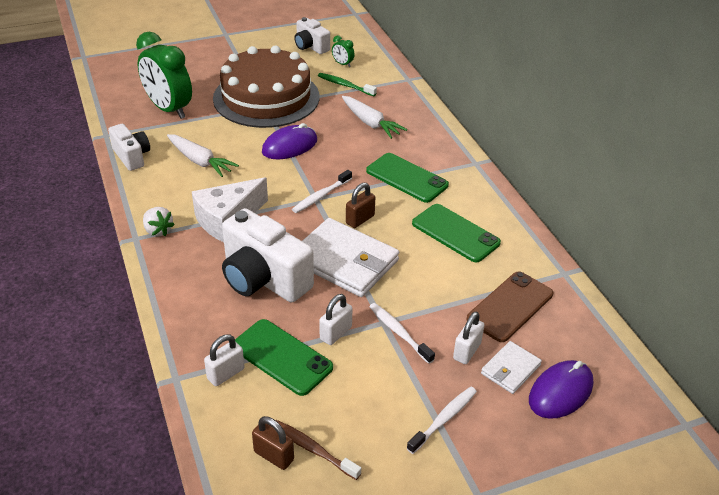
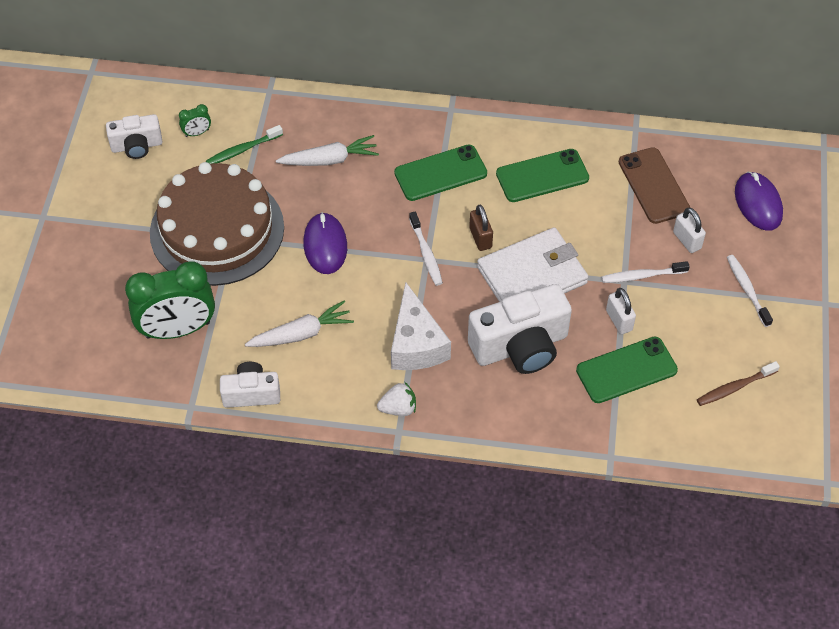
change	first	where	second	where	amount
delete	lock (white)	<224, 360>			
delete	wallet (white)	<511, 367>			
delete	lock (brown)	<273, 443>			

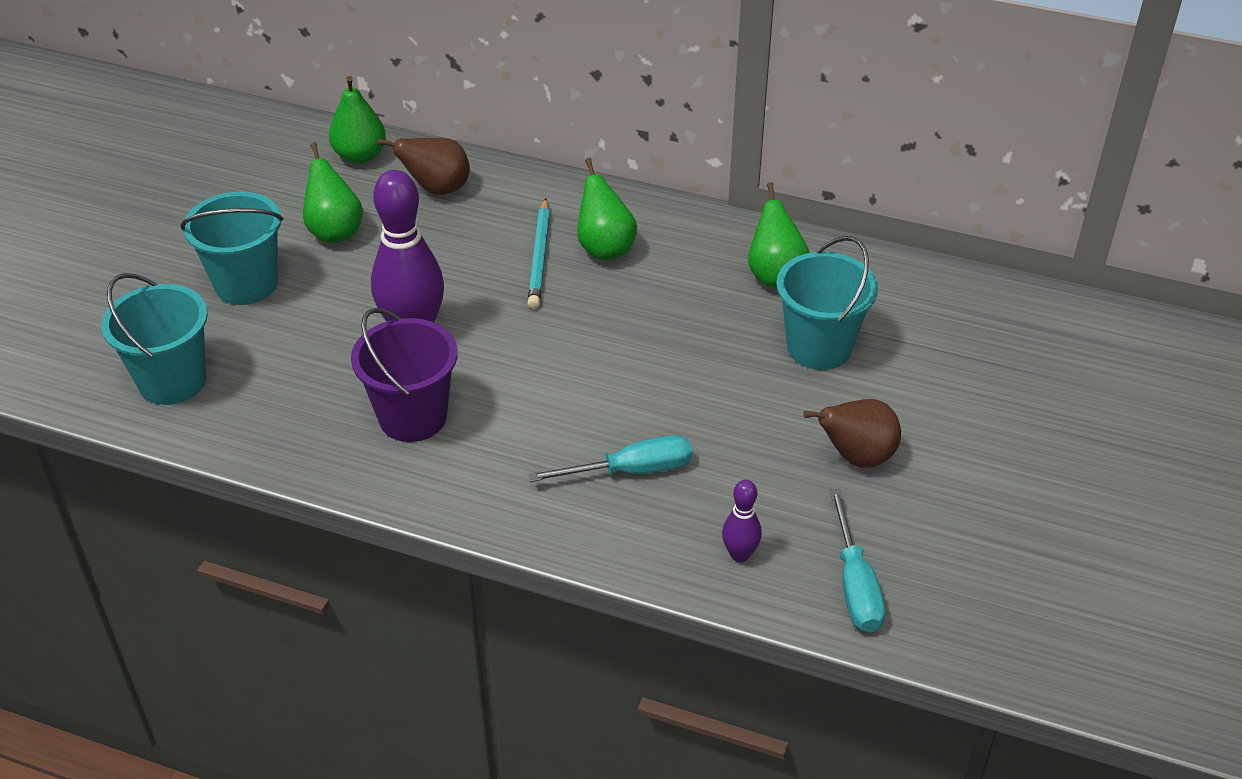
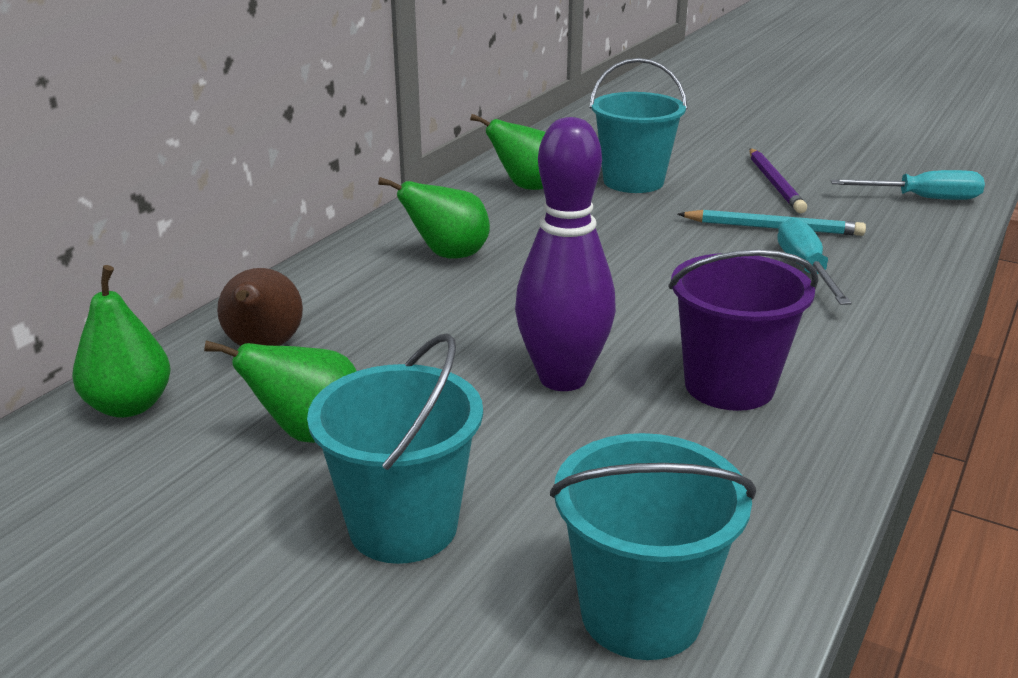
change	first	where	second	where	amount
move	wooden pencil (teal)	<538, 253>		<772, 223>	
replace	pear fruit (brown)	<852, 433>	wooden pencil (purple)	<778, 180>	
delete	tenpin (purple)	<742, 521>			

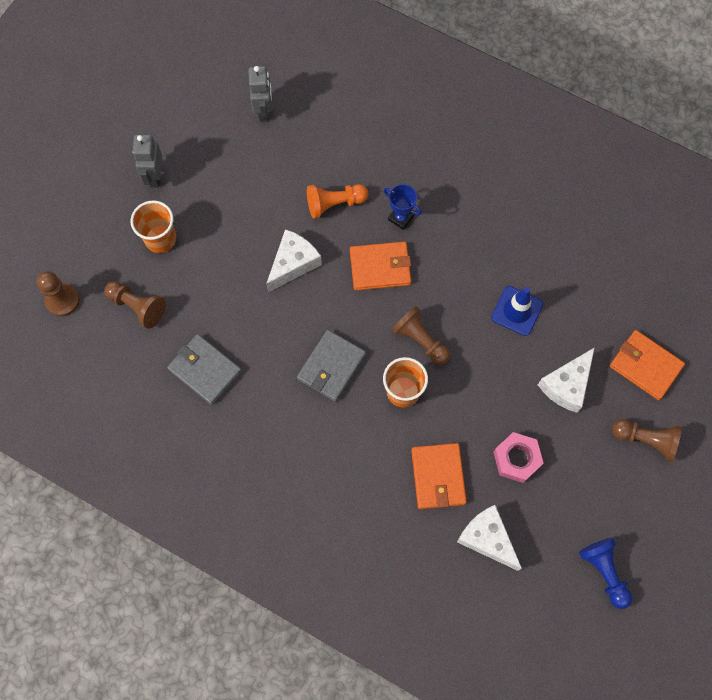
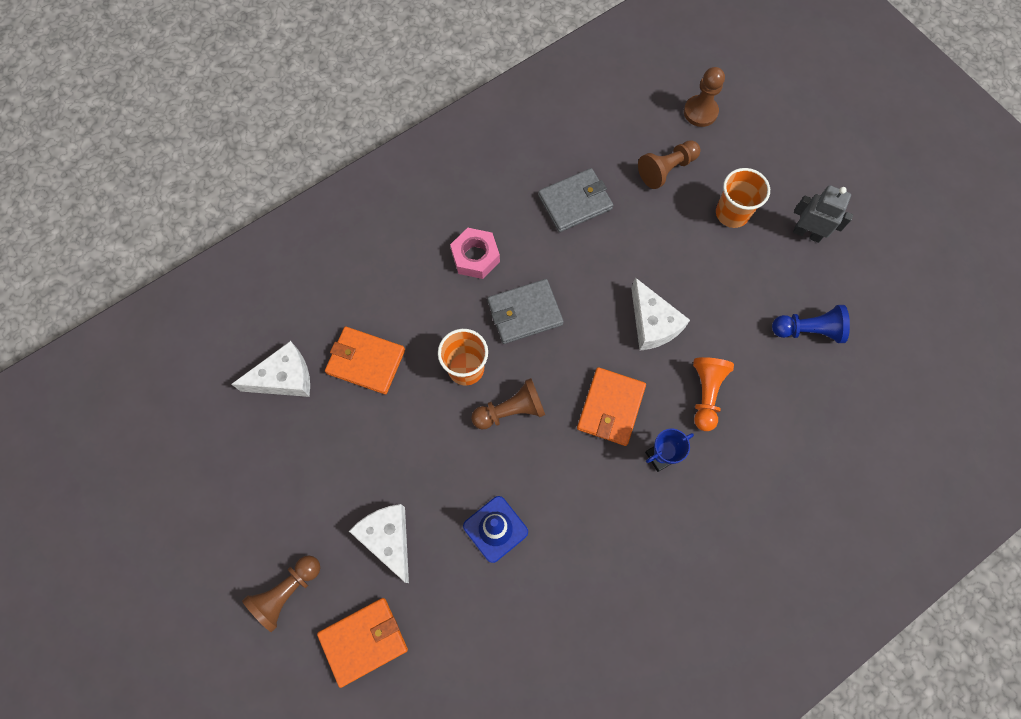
change	first	where	second	where	amount
delete	toy robot (grey)	<260, 94>			
rotate	wallet (grey)	<331, 366>		<525, 311>	75 degrees counterclockwise
move	hex nut (rosy)	<518, 457>		<475, 253>	
move	game pawn (royal blue)	<605, 573>		<811, 324>	

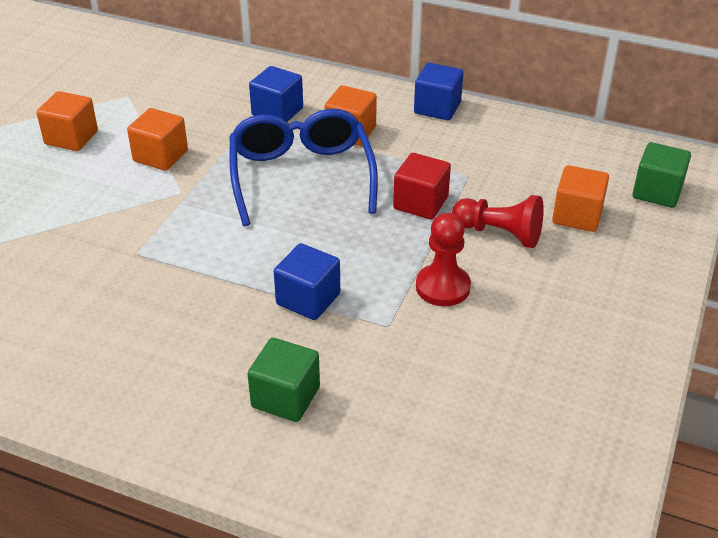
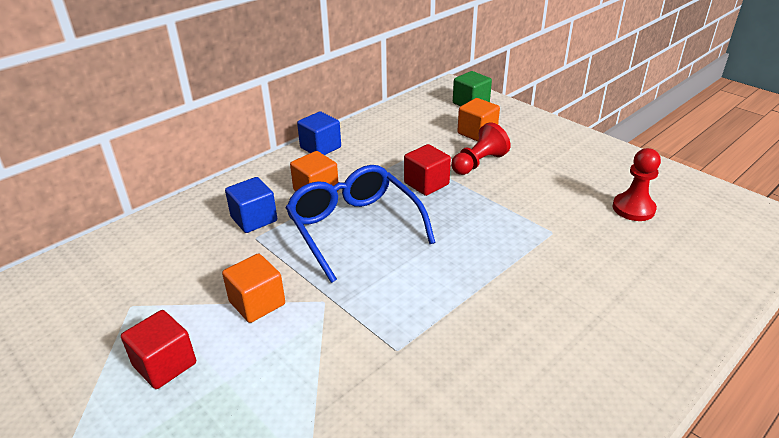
change	first	where	second	where	amount
recolor	cube (orange-coloured)	<67, 121>	cube (scarlet)	<158, 349>	
rotate	glasses (royal blue)	<304, 167>		<361, 224>	45 degrees clockwise
move	game pawn (scarlet)	<443, 259>		<636, 184>	
delete	cube (royal blue)	<307, 281>			
delete	cube (green)	<284, 380>			

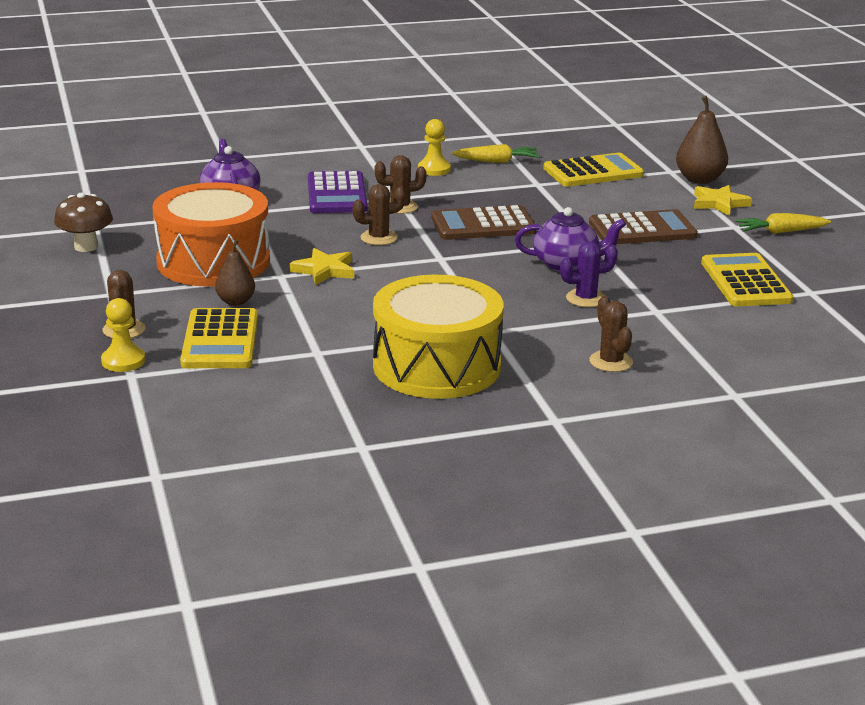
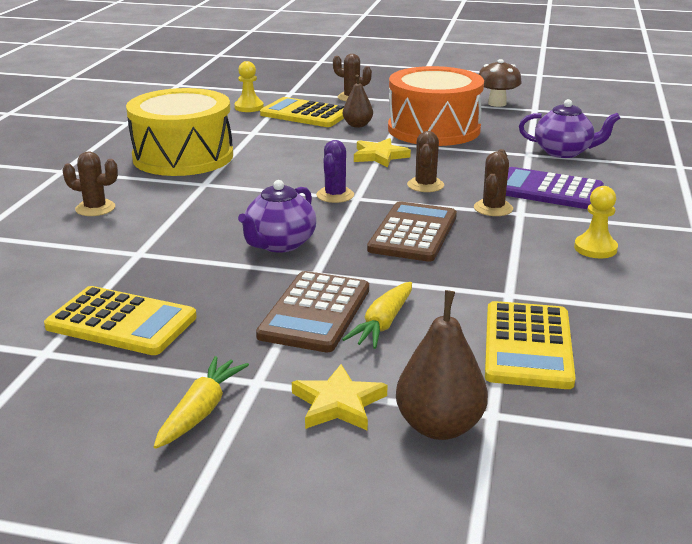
change	first	where	second	where	amount
move	toy carrot (golden)	<496, 153>		<377, 315>	
move	cactus (purple)	<589, 274>		<335, 171>	
move	game pawn (golden)	<123, 335>		<249, 86>	

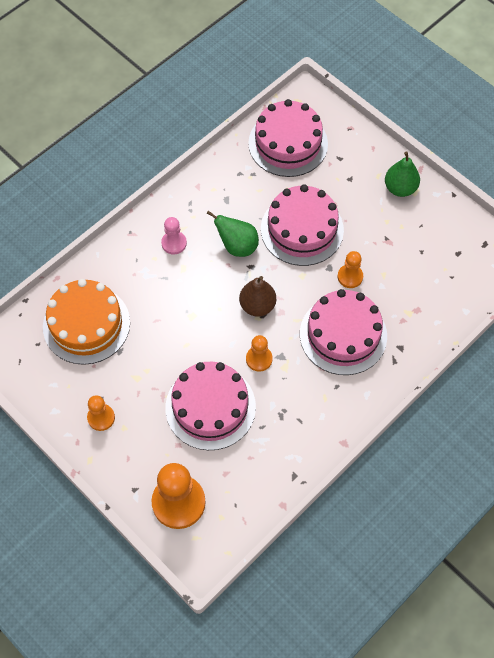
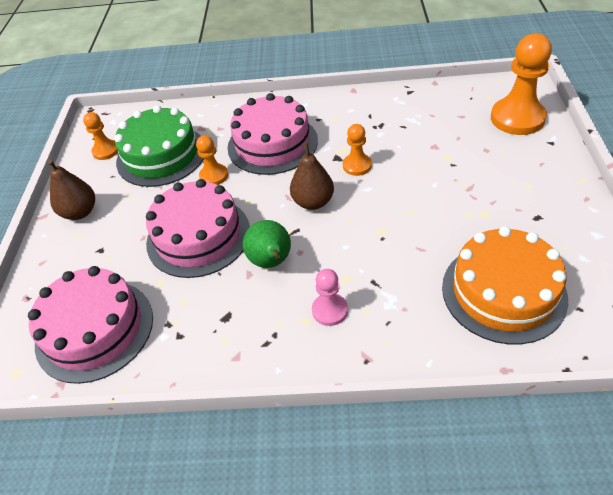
change	first	where	second	where	amount
recolor	pear fruit (green)	<402, 174>	pear fruit (brown)	<71, 190>	
delete	gateau (rosy)	<210, 406>			
move	game pawn (orange-coloured)	<101, 413>		<100, 136>	
insert			gateau (green)	<159, 146>	

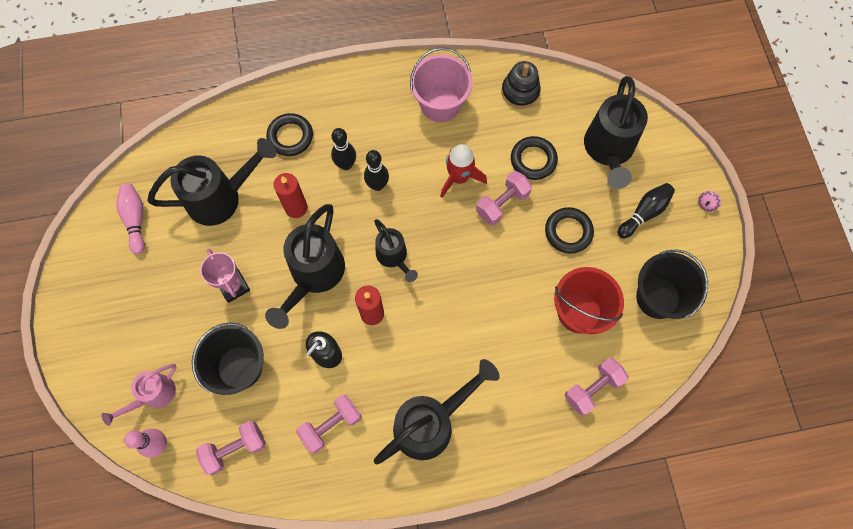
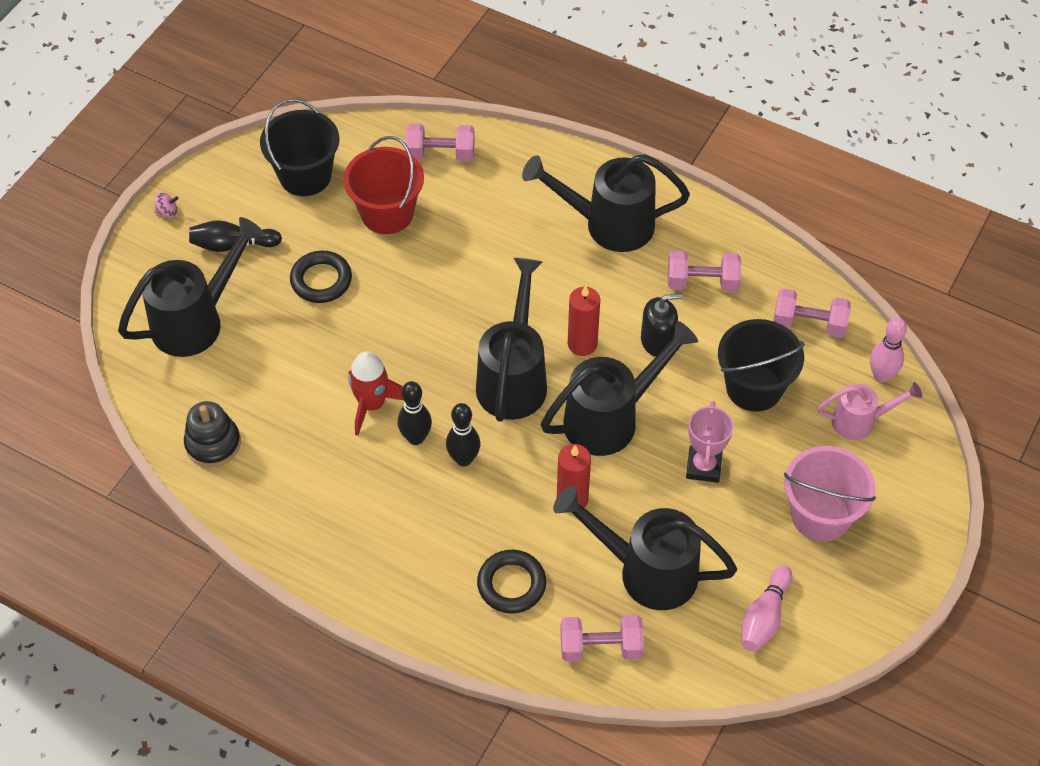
change	first	where	second	where	amount
move	pail (rosy)	<441, 84>		<830, 494>	
move	tenpin (black)	<343, 149>		<415, 413>	
delete	ring (black)	<534, 158>			
move	hand weight (rosy)	<504, 198>		<602, 638>	
resize	sprinkling can (black)	<396, 250>		<511, 340>	x1.73

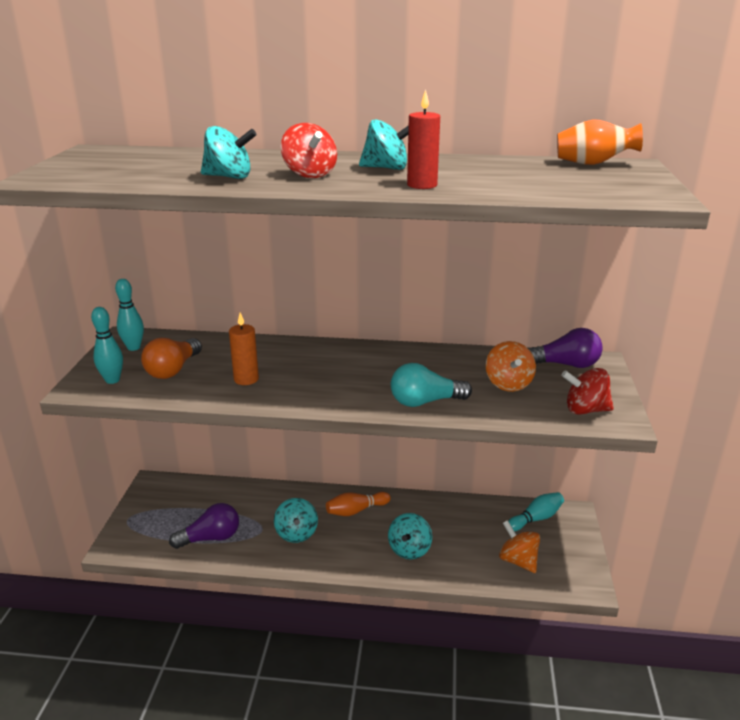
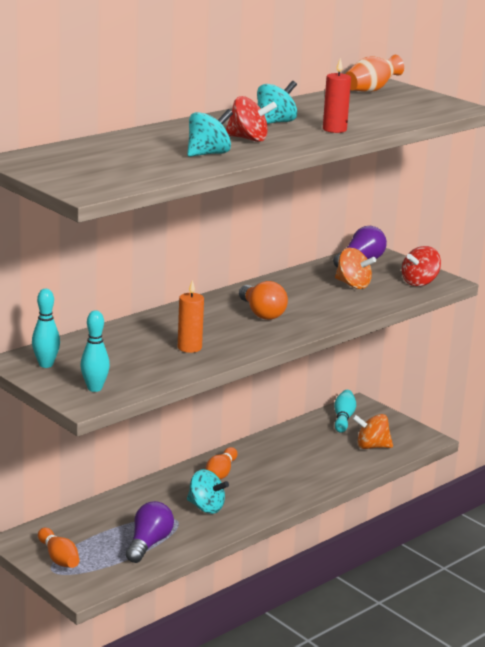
change	first	where	second	where	amount
move	light bulb (orange-coloured)	<171, 358>		<263, 300>	
delete	light bulb (teal)	<431, 385>			
delete	whirligig (teal)	<410, 536>			
insert			tenpin (orange-coloured)	<59, 548>	

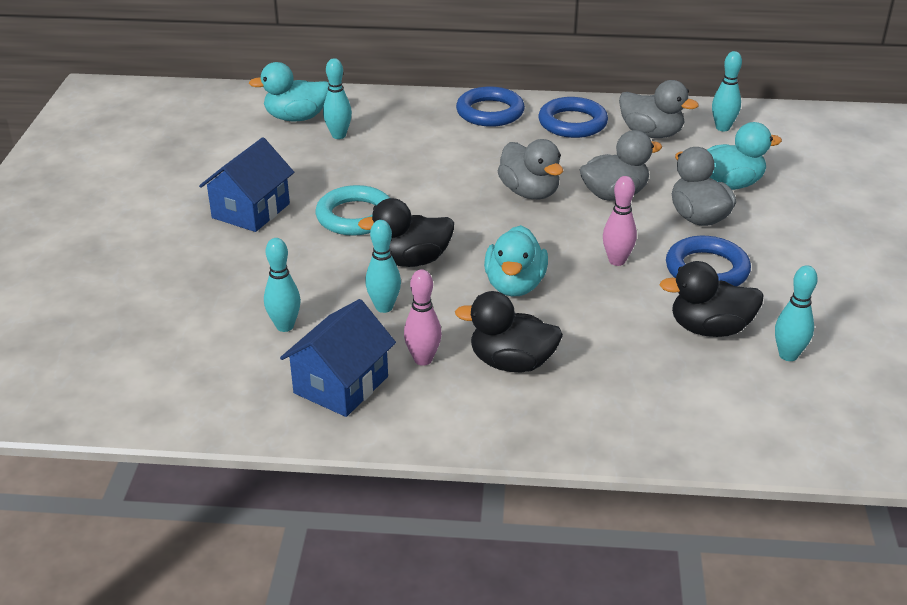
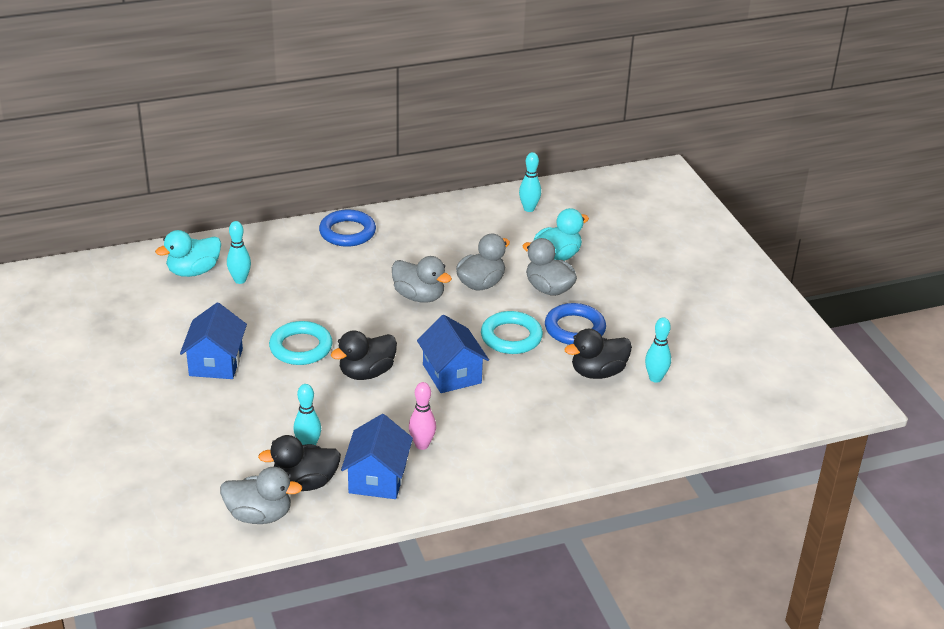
change	first	where	second	where	amount
move	duck (grey)	<659, 109>		<261, 495>	
delete	ring (royal blue)	<573, 117>			
replace	tenpin (rosy)	<620, 221>	ring (teal)	<512, 332>	
delete	tenpin (teal)	<383, 266>			
replace	duck (teal)	<516, 260>	toy house (royal blue)	<453, 354>	
move	duck (black)	<509, 331>		<299, 463>	

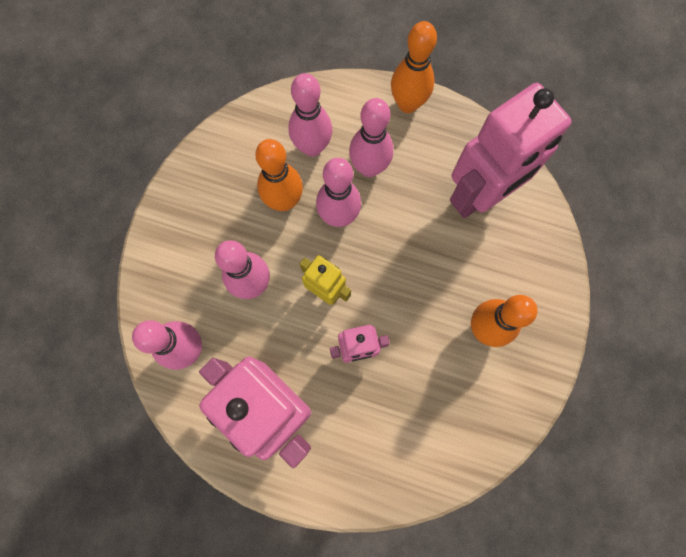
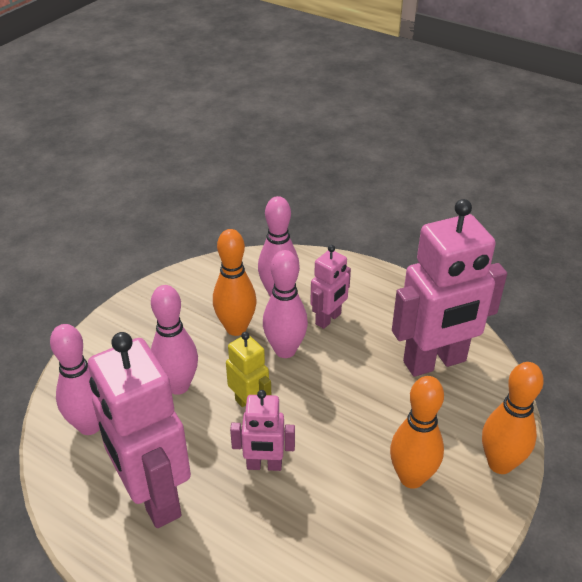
change	first	where	second	where	amount
move	tenpin (orange-coloured)	<414, 67>		<513, 418>	
replace	tenpin (rosy)	<371, 137>	toy robot (rosy)	<330, 287>	

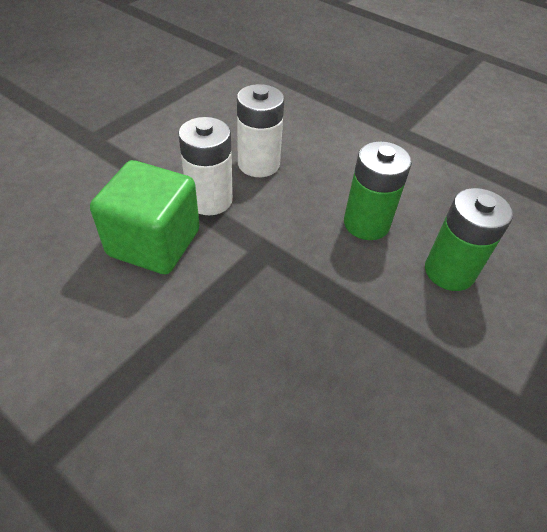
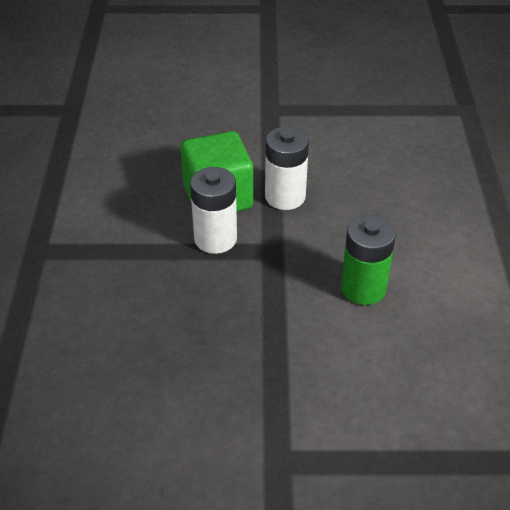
change	first	where	second	where	amount
move	battery (white)	<260, 130>		<213, 210>	
delete	battery (green)	<469, 239>			

